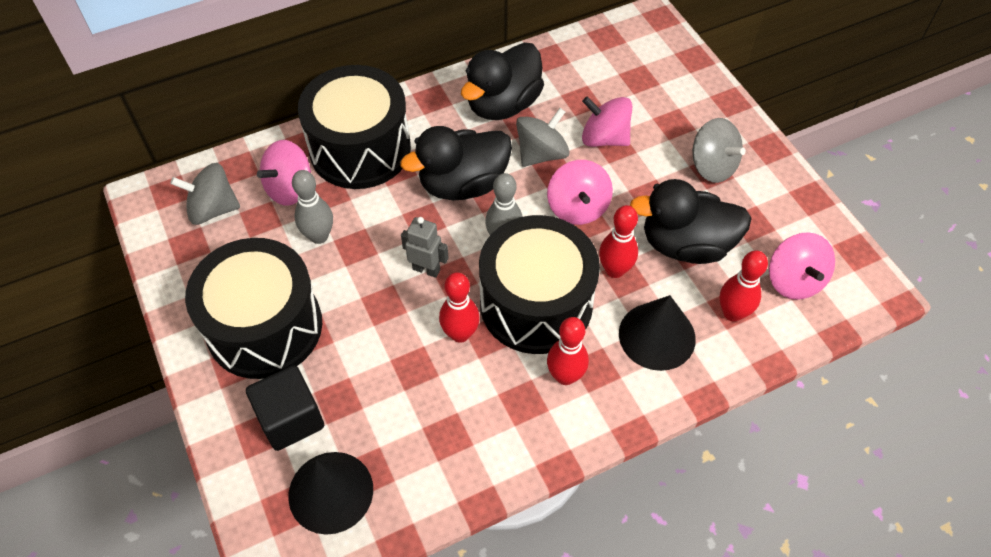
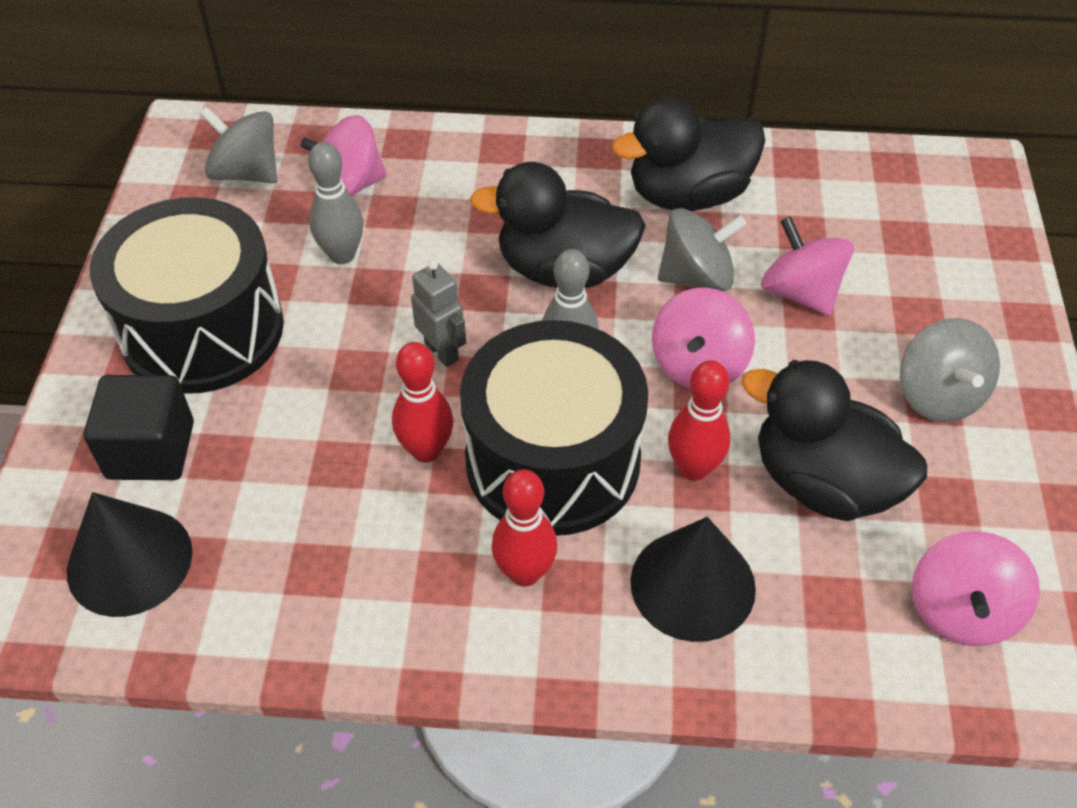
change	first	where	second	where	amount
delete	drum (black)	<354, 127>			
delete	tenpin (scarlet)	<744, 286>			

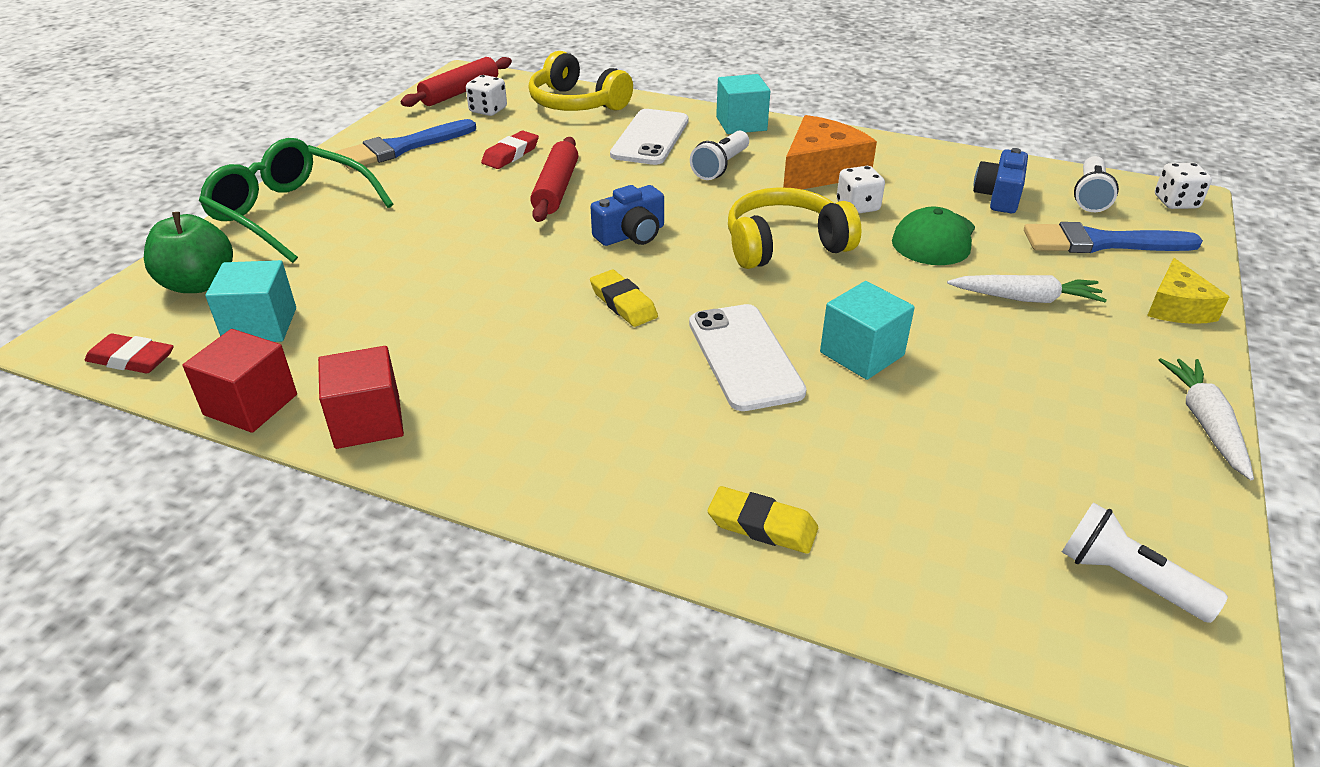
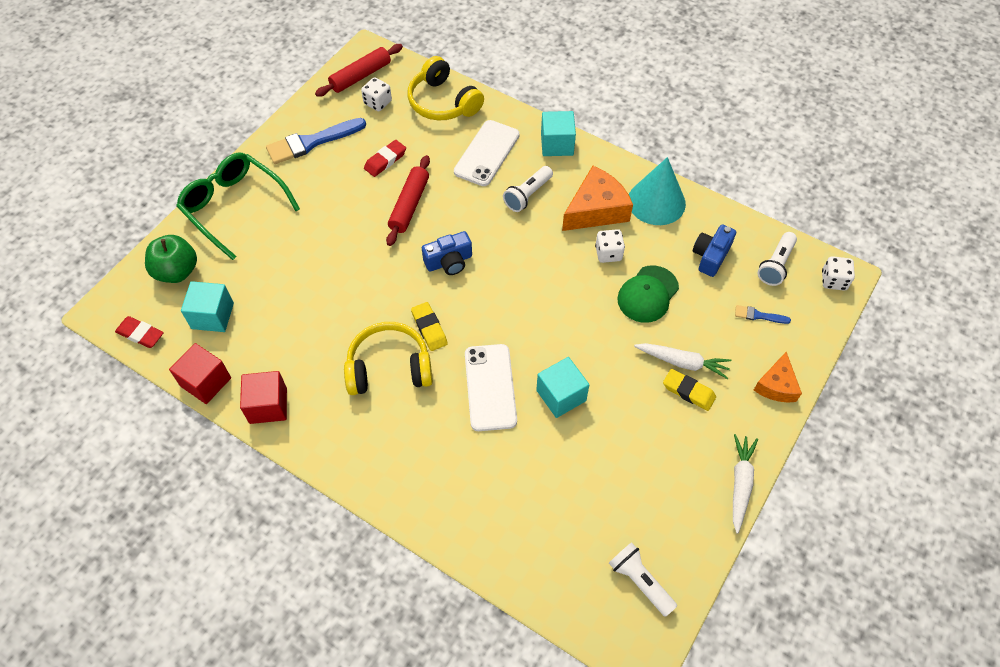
change	first	where	second	where	amount
move	headset (golden)	<794, 228>		<388, 358>	
resize	paintbrush (royal blue)	<1113, 237>		<763, 314>	x0.48
recolor	cheese (golden)	<1188, 291>	cheese (orange-coloured)	<778, 377>	
move	gum eraser (golden)	<763, 520>		<689, 390>	
insert			cone (teal)	<657, 191>	

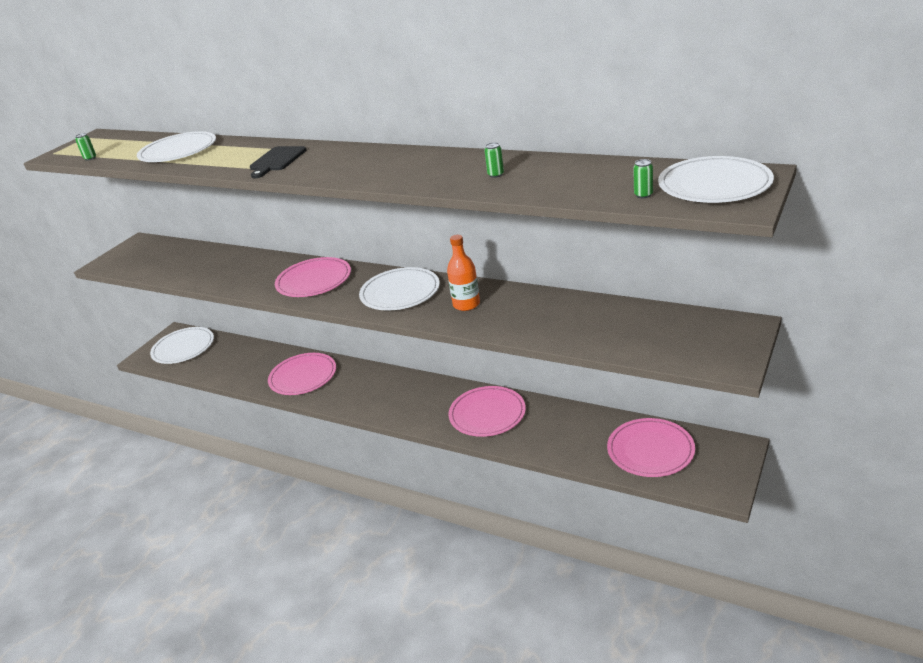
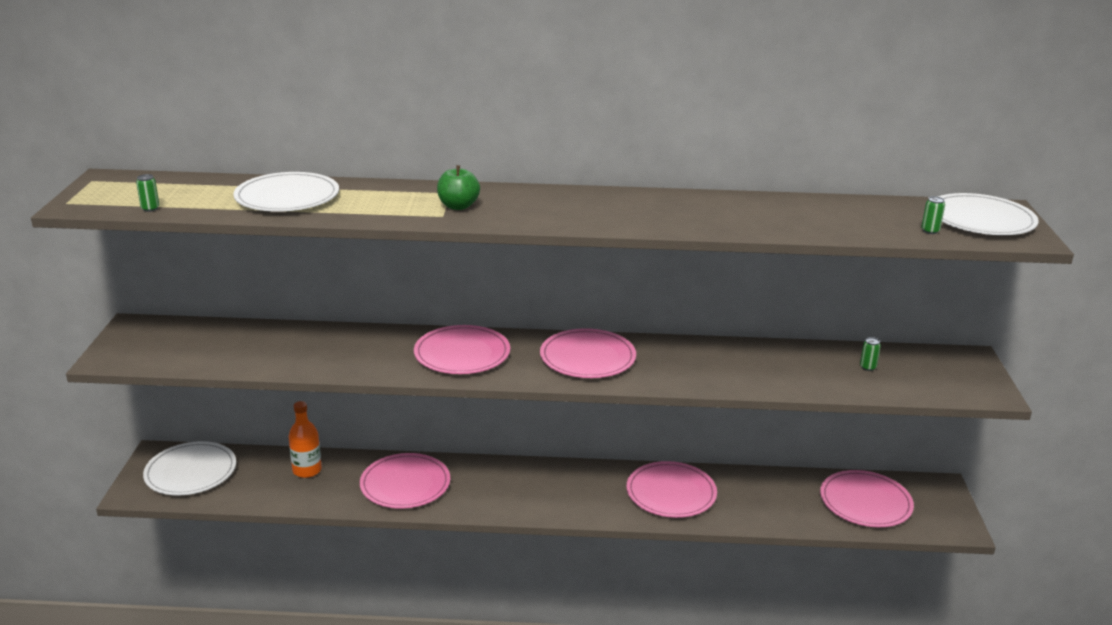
change	first	where	second	where	amount
move	tin (green)	<494, 160>		<870, 354>	
replace	cutting board (black)	<278, 162>	toy apple (green)	<458, 187>	
move	flask (orange-coloured)	<463, 273>		<305, 439>	
recolor	plate (white)	<399, 289>	plate (rosy)	<588, 353>	

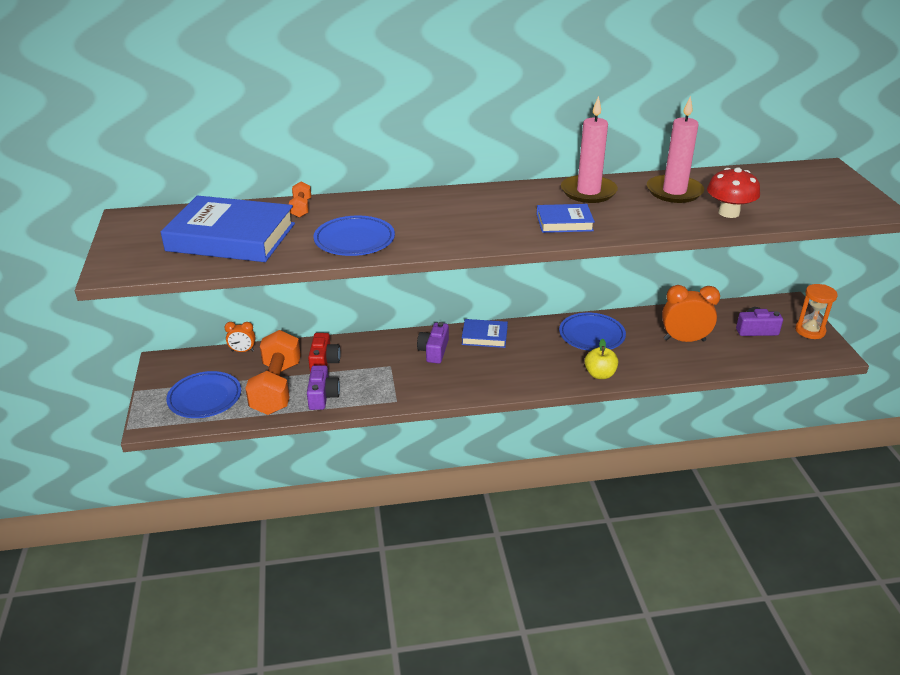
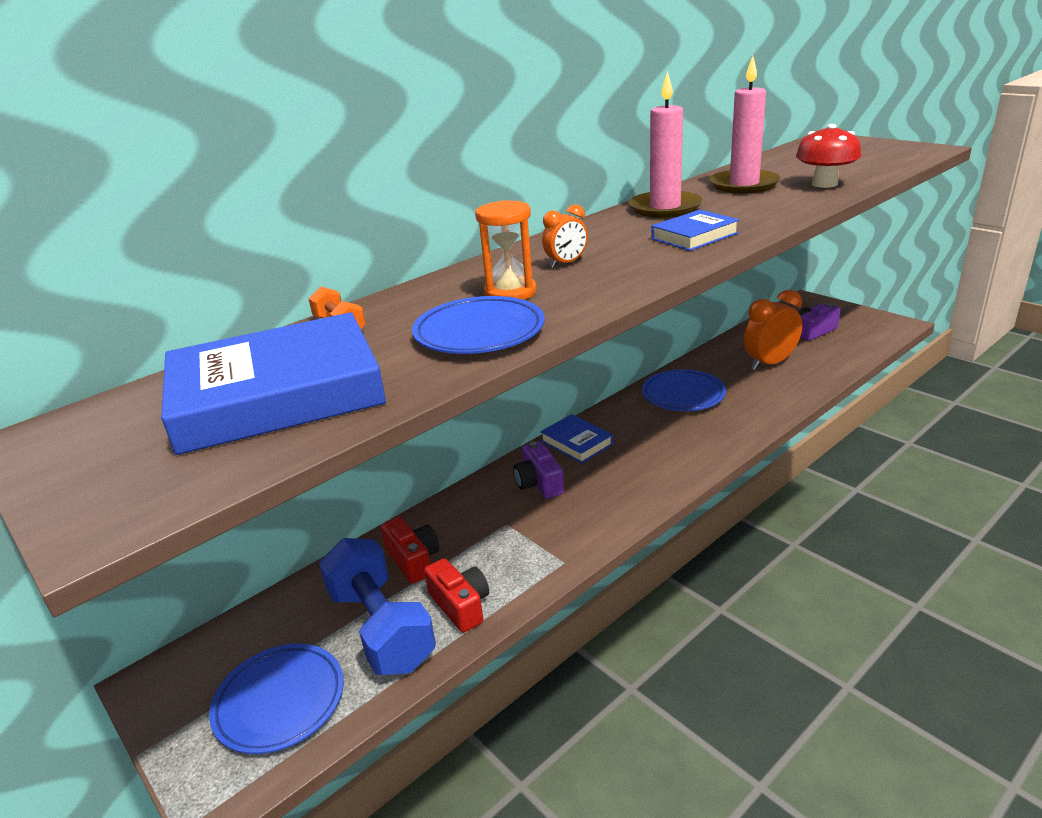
change	first	where	second	where	amount
move	sandglass (orange-coloured)	<816, 311>		<505, 250>	
rotate	hardback (royal blue)	<485, 333>		<576, 438>	75 degrees clockwise
move	bedside clock (orange-coloured)	<240, 337>		<565, 236>	
recolor	hand weight (orange-coloured)	<273, 372>	hand weight (royal blue)	<377, 606>	
delete	toy apple (golden)	<601, 358>			
recolor	compact camera (purple)	<323, 387>	compact camera (scarlet)	<456, 595>	

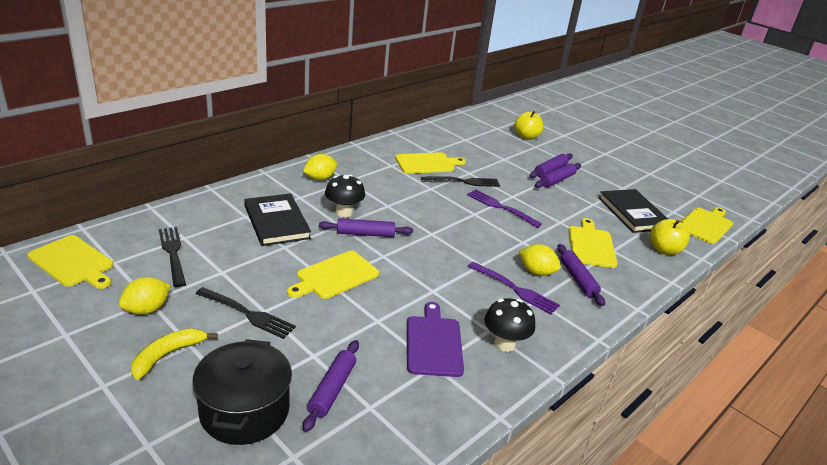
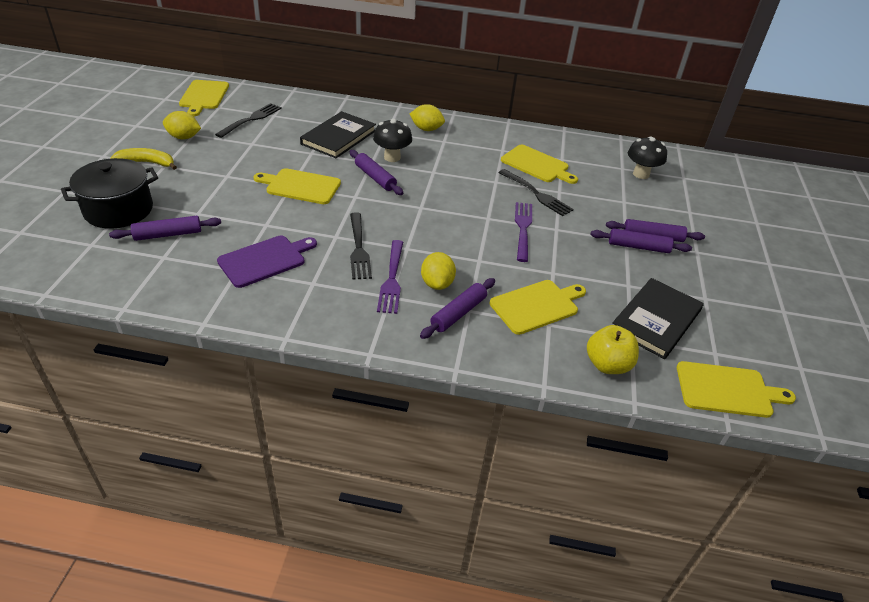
change	first	where	second	where	amount
delete	toy apple (golden)	<528, 125>			
move	table fork (black)	<245, 313>		<361, 246>	
move	fungus (black)	<509, 325>		<647, 158>	

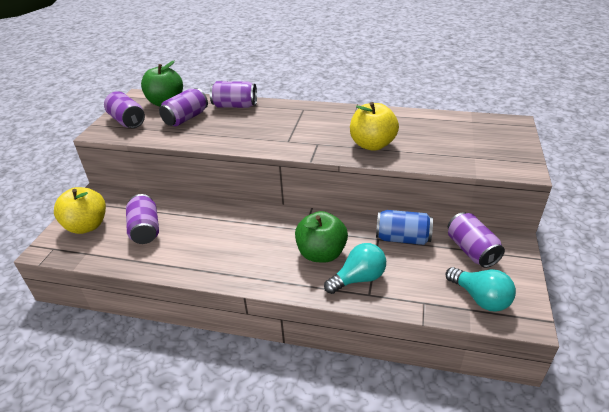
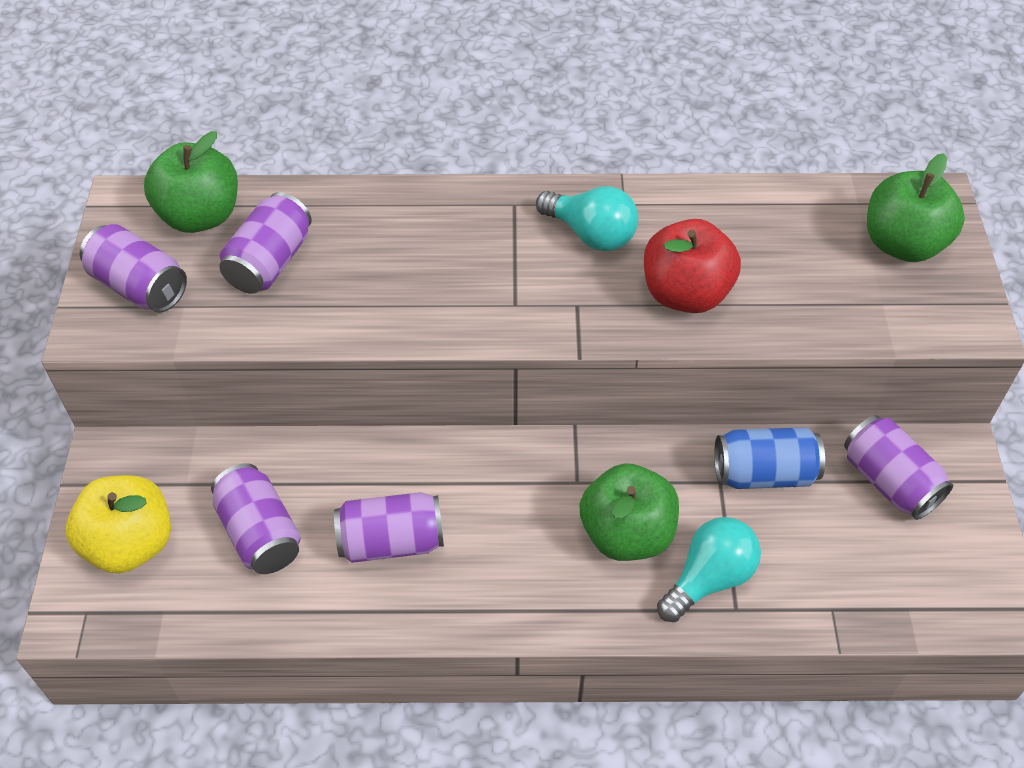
change	first	where	second	where	amount
move	tin (purple)	<233, 94>		<389, 527>	
recolor	toy apple (golden)	<374, 126>	toy apple (scarlet)	<692, 266>	
move	light bulb (teal)	<481, 289>		<587, 218>	
insert			toy apple (green)	<916, 207>	

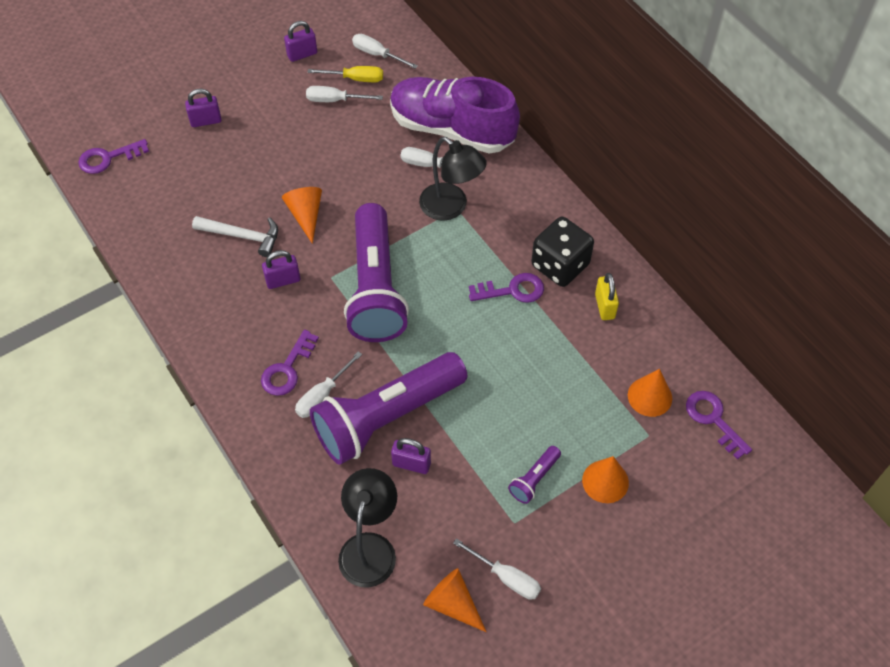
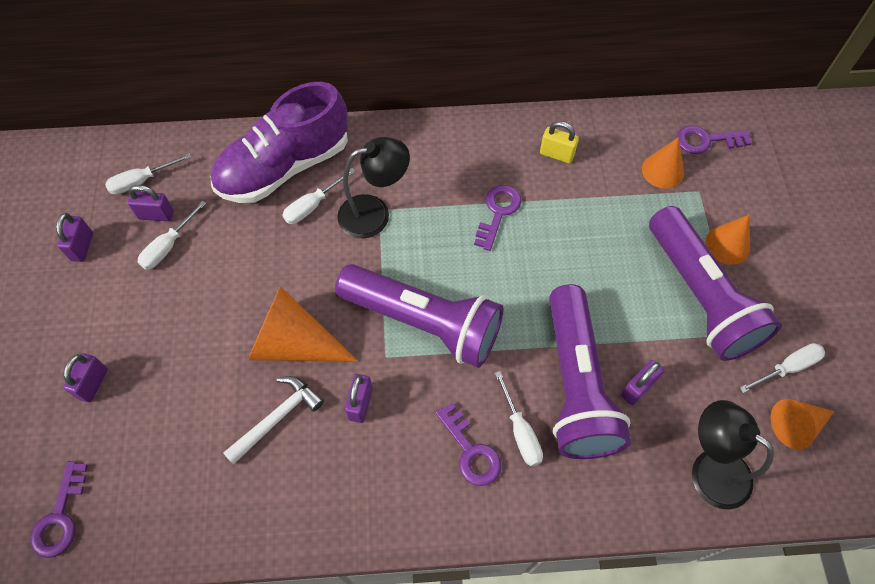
change	first	where	second	where	amount
replace	screwdriver (golden)	<345, 74>	lock (purple)	<150, 203>	
resize	cone (orange-coloured)	<302, 215>		<303, 324>	x1.64
delete	dice (black)	<562, 252>			
resize	torch (purple)	<534, 475>		<715, 283>	x2.49

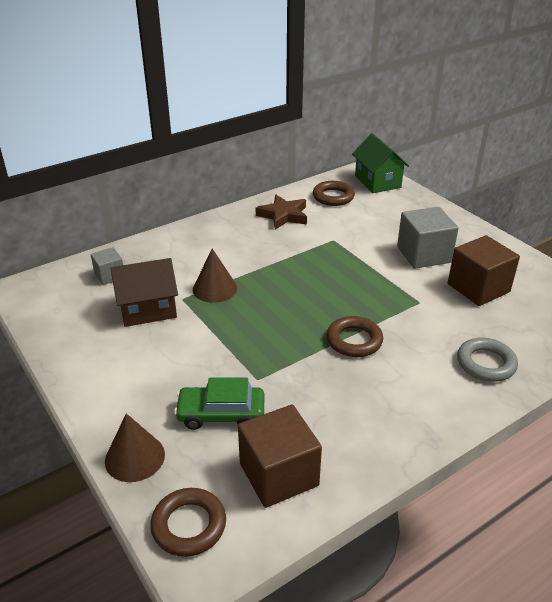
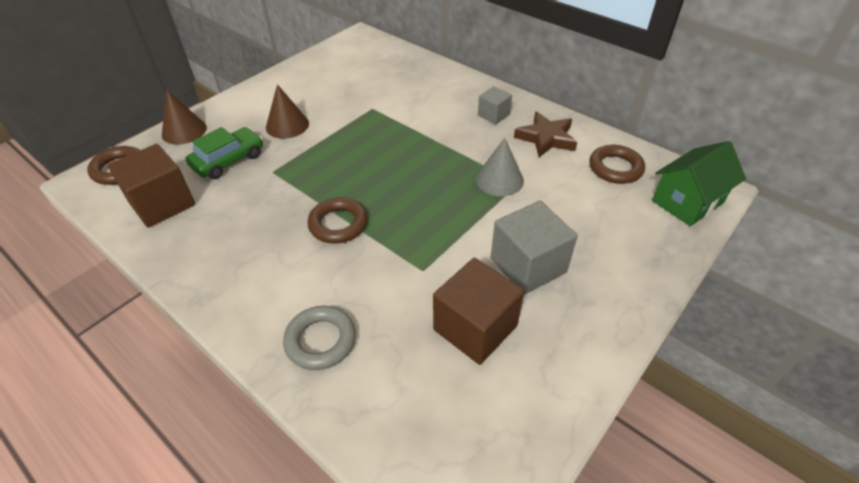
change	first	where	second	where	amount
move	cube (grey)	<107, 266>		<495, 105>	
move	cone (brown)	<215, 276>		<287, 111>	
delete	toy house (brown)	<144, 292>			
rotate	toy car (green)	<219, 404>		<224, 153>	60 degrees clockwise
insert			cone (grey)	<500, 167>	

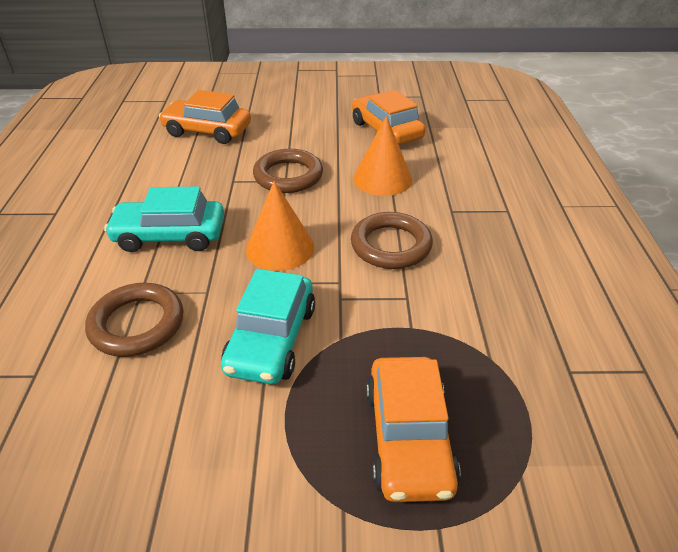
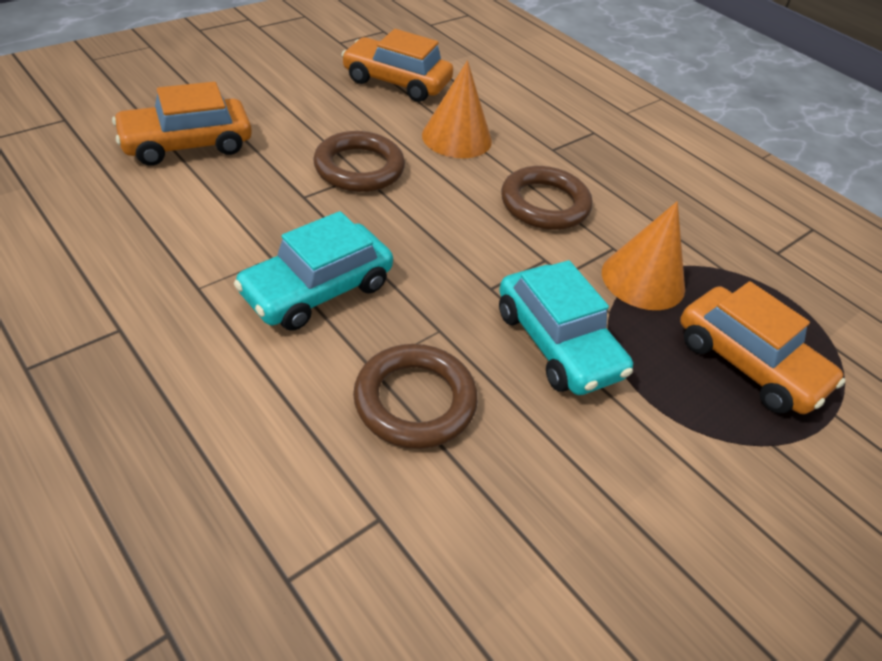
change	first	where	second	where	amount
move	cone (orange-coloured)	<280, 226>		<643, 255>	

